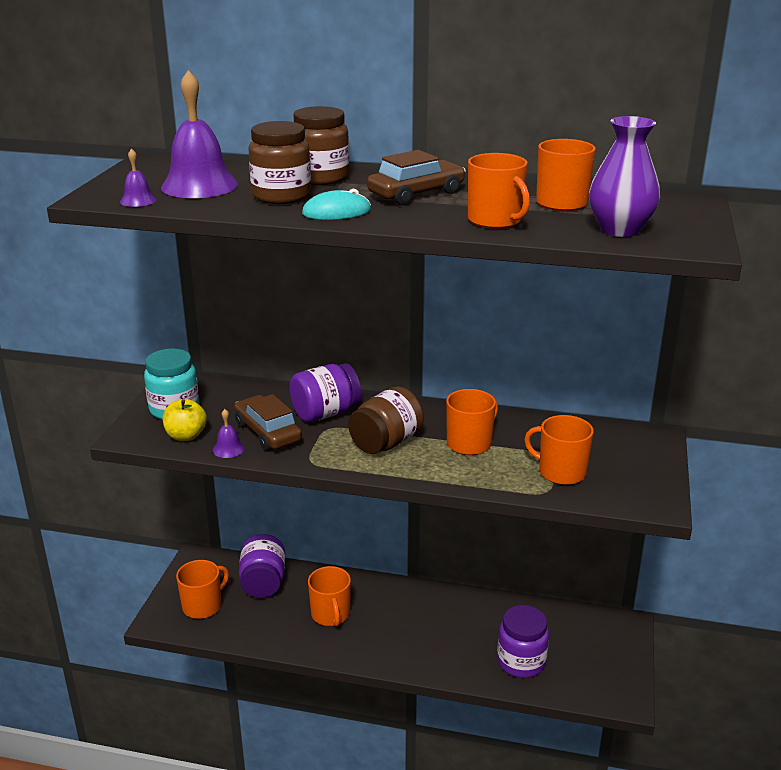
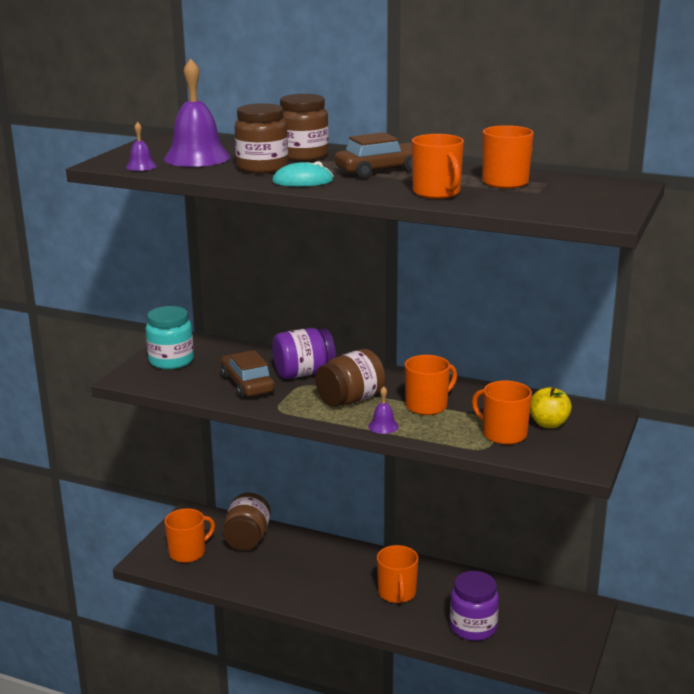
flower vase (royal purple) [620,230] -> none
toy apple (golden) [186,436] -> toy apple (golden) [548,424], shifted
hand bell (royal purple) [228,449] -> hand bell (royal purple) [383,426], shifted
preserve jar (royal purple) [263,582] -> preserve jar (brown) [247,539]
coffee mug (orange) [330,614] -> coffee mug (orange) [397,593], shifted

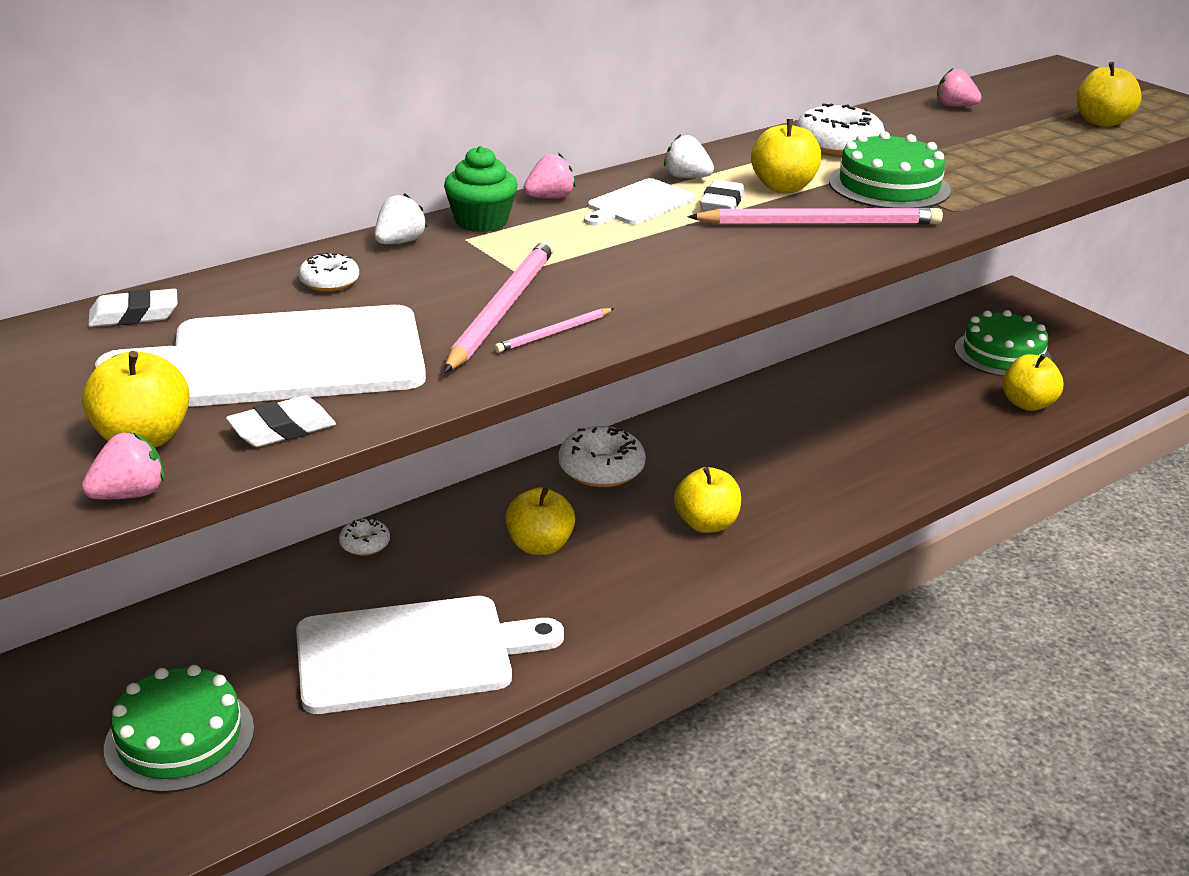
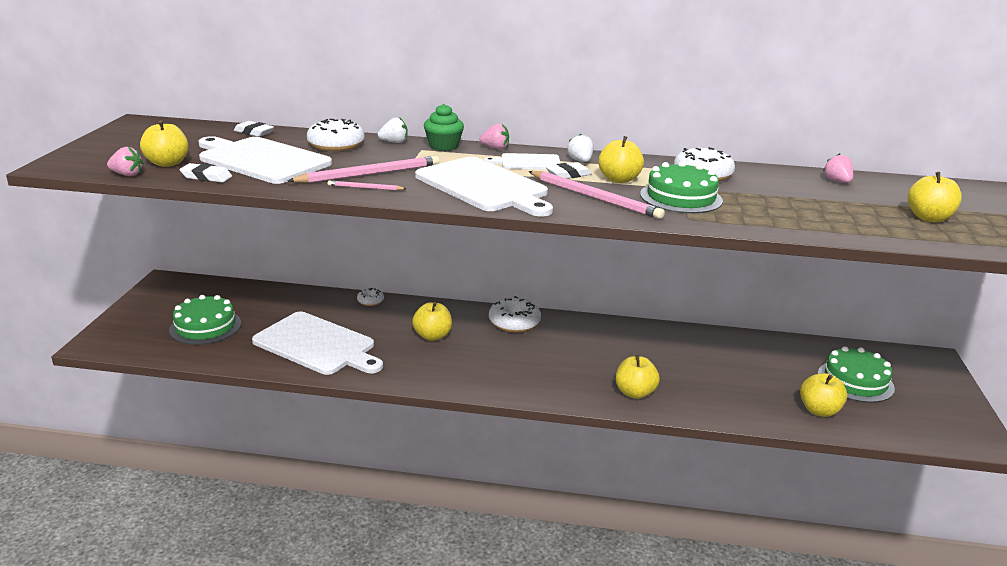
donut (snow-white) [329,282] -> donut (snow-white) [336,145], x1.88
toy apple (golden) [706,524] -> toy apple (golden) [635,393], shifted
none -> chopping board (snow-white) [484,186]

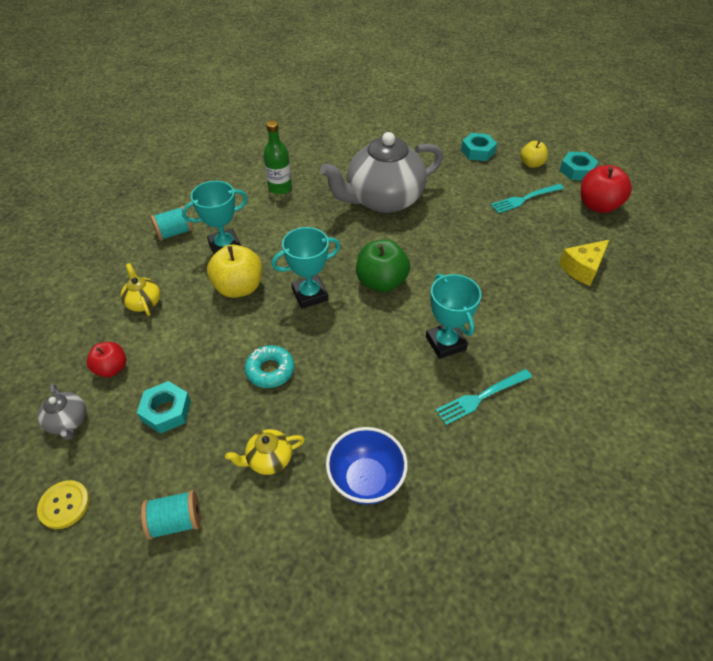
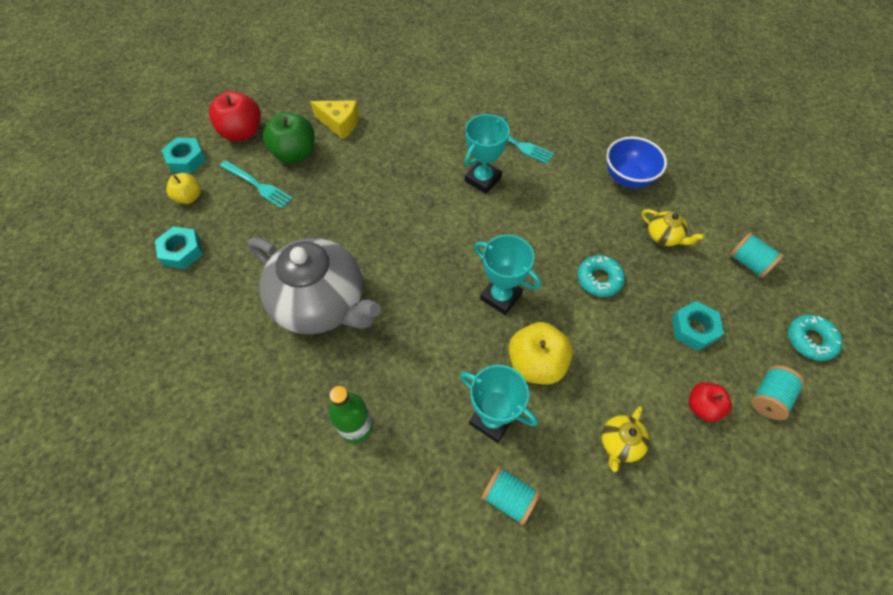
toy apple (emerald) [381,282] -> toy apple (emerald) [295,153], shifted
china teapot (gray) [68,421] -> bobbin (turquoise) [768,397]
button (golden) [64,505] -> donut (turquoise) [810,340]

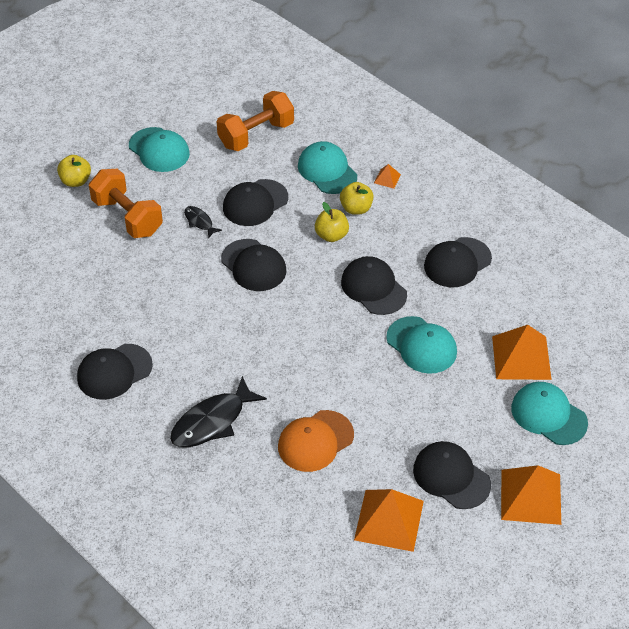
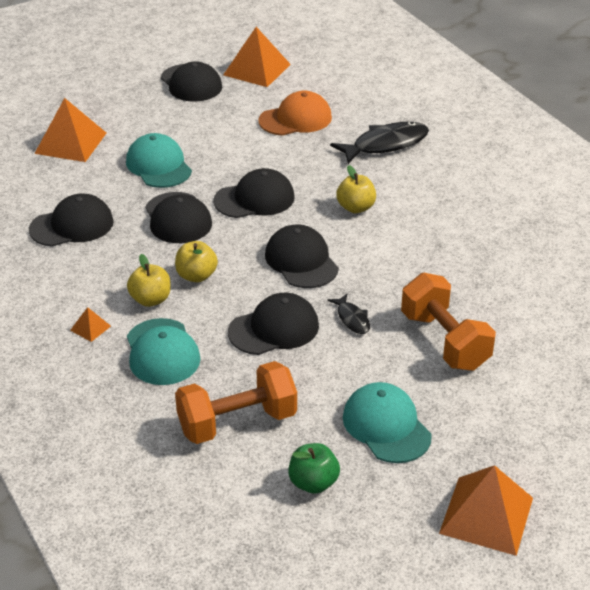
toy apple (golden) [76,181] -> toy apple (golden) [355,208], shifted
baseball cap (black) [114,372] -> baseball cap (black) [254,199], shifted
baseball cap (turquoise) [548,415] -> none
pyramid (orange) [530,496] -> pyramid (orange) [486,515], shifted
none -> toy apple (emerald) [313,483]

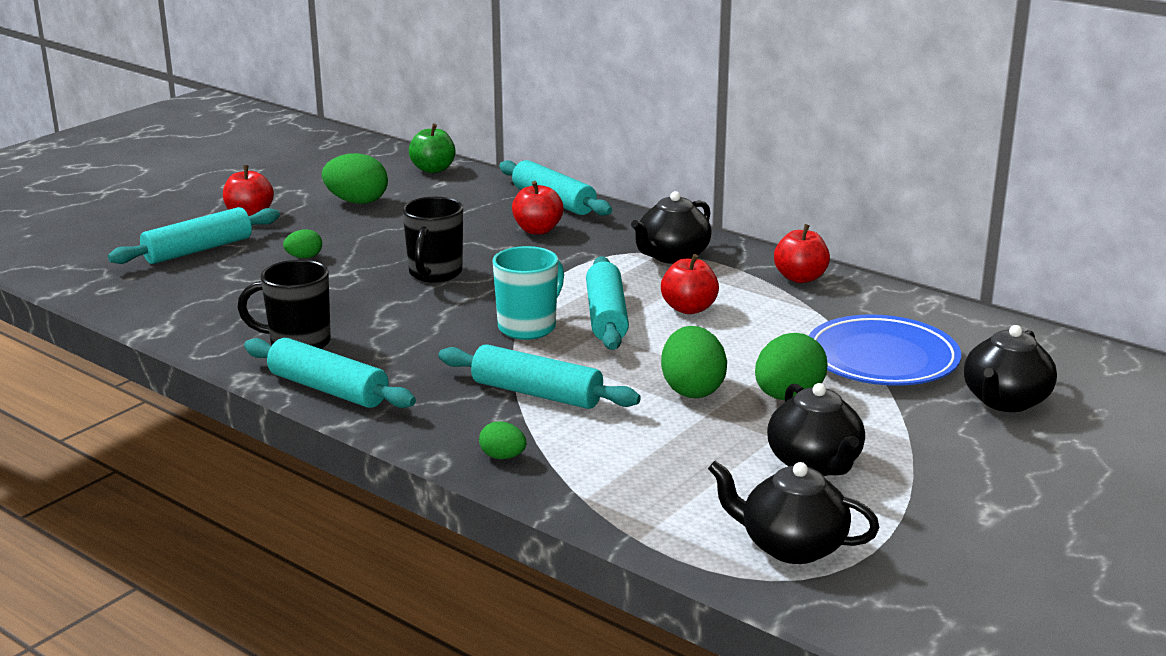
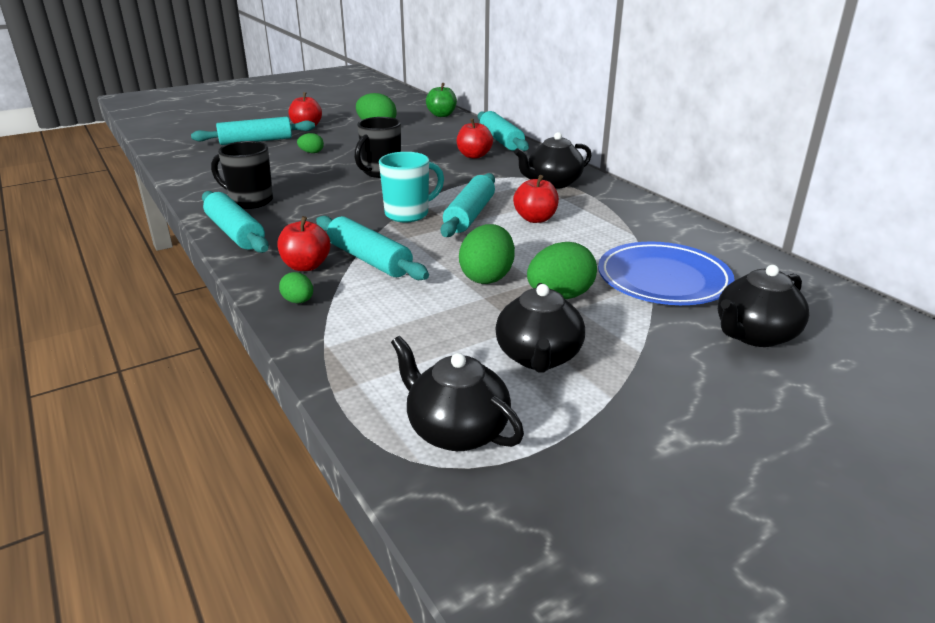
toy apple (scarlet) [800,278] -> toy apple (scarlet) [306,266], shifted

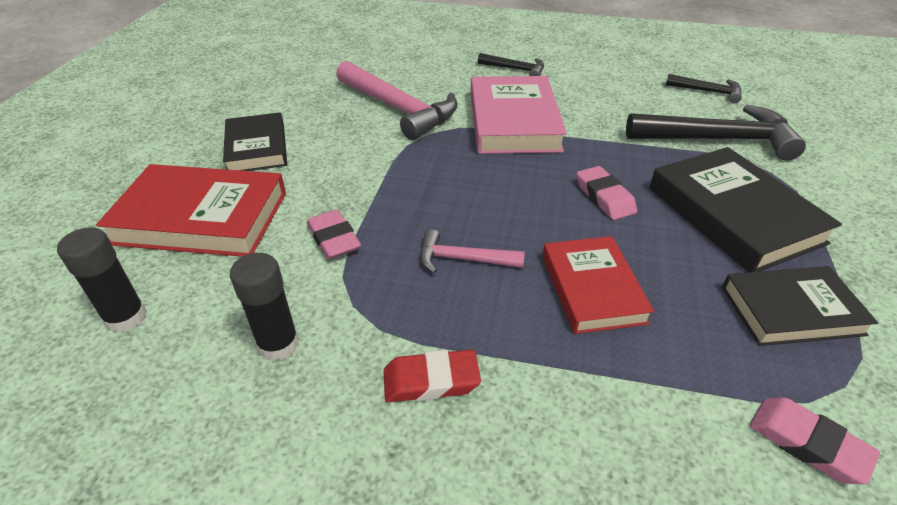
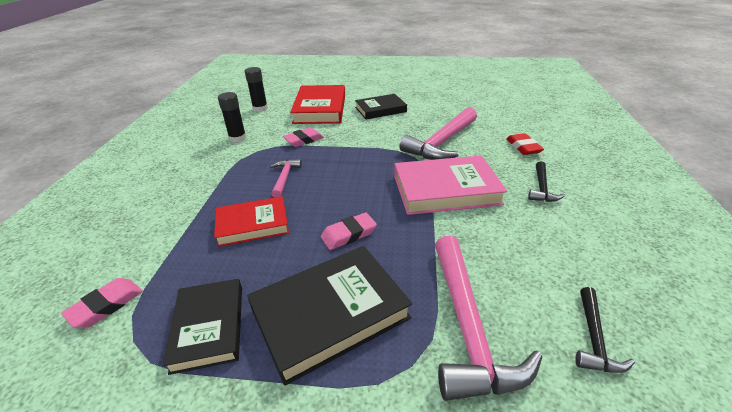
carpenter's hammer (black) [718,139] -> carpenter's hammer (pink) [468,327]
gum eraser (scarlet) [431,381] -> gum eraser (scarlet) [523,147], shifted

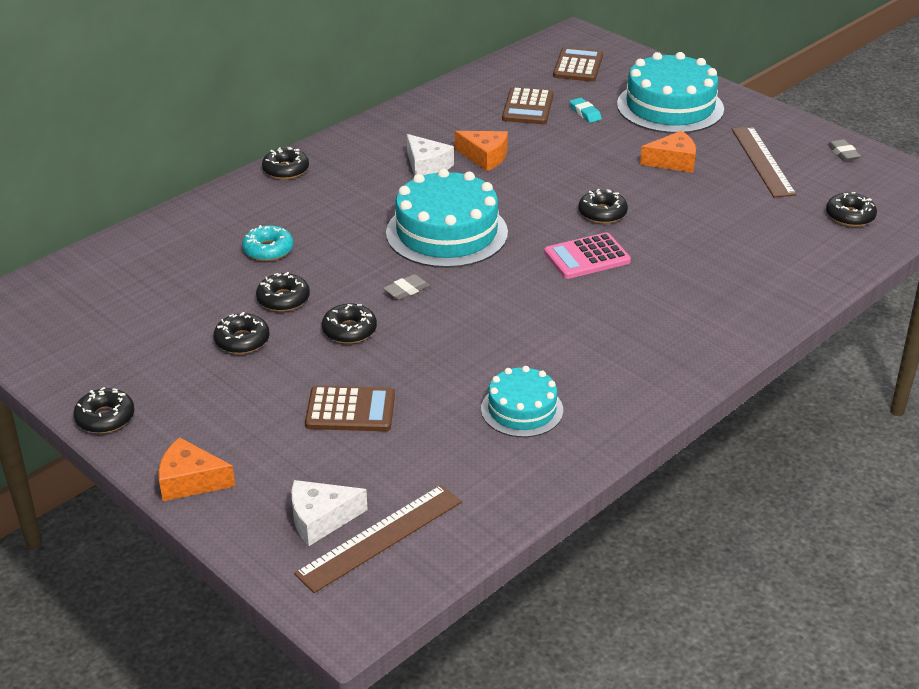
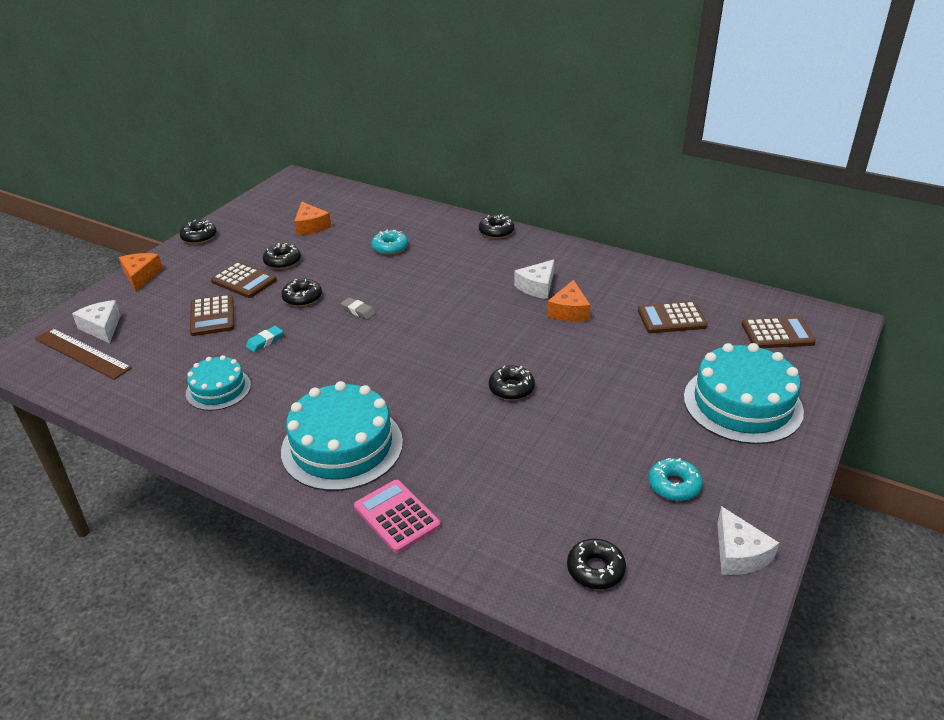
gum eraser (turquoise) [585,113] -> gum eraser (turquoise) [265,341], shifted
ruler (brown) [763,161] -> donut (turquoise) [674,485]
cheese wedge (orange) [673,161] -> cheese wedge (orange) [311,226], shifted
gum eraser (gray) [843,153] -> cheese wedge (snow-white) [738,554]
layer cake (turquoise) [447,233] -> layer cake (turquoise) [342,446], shifted
adding machine (pink) [587,257] -> adding machine (pink) [397,516], shifted
donut (black) [283,299] -> none
none -> adding machine (brown) [244,281]

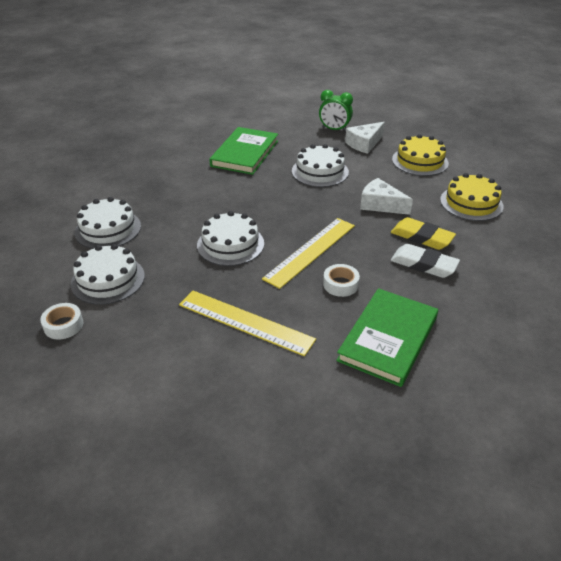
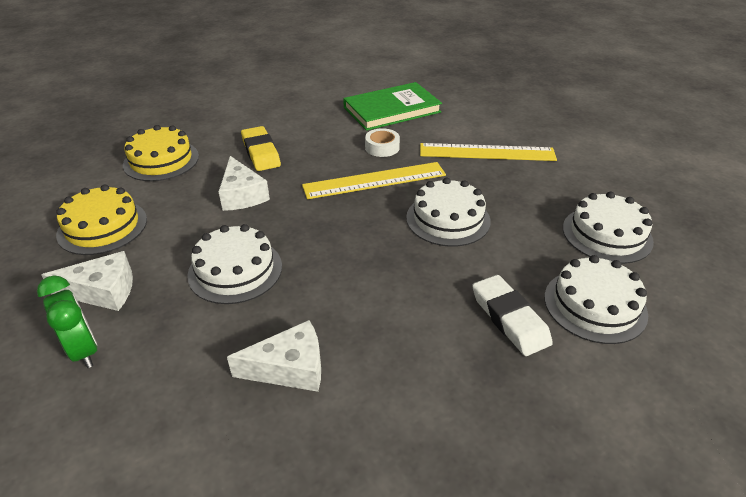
hardback (emerald) [245,153] -> cheese wedge (snow-white) [290,368]
gum eraser (snow-white) [424,264] -> gum eraser (snow-white) [509,318], shifted
ruler (golden) [245,322] -> ruler (golden) [487,152], 60 degrees counterclockwise
tape (snow-white) [63,325] -> none

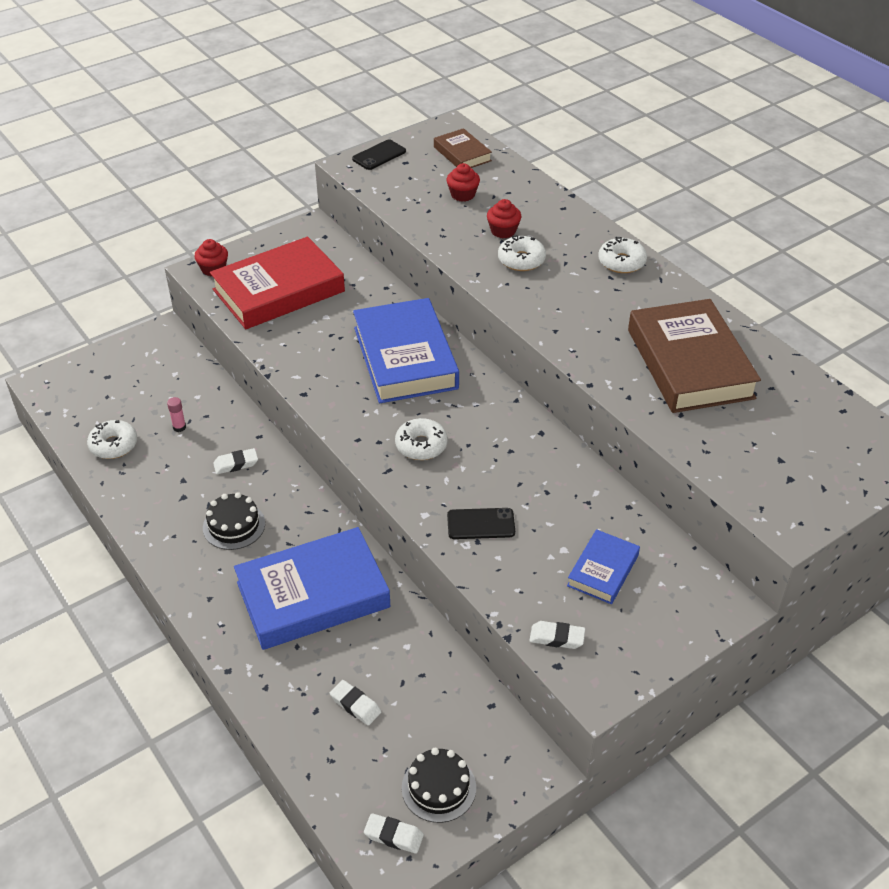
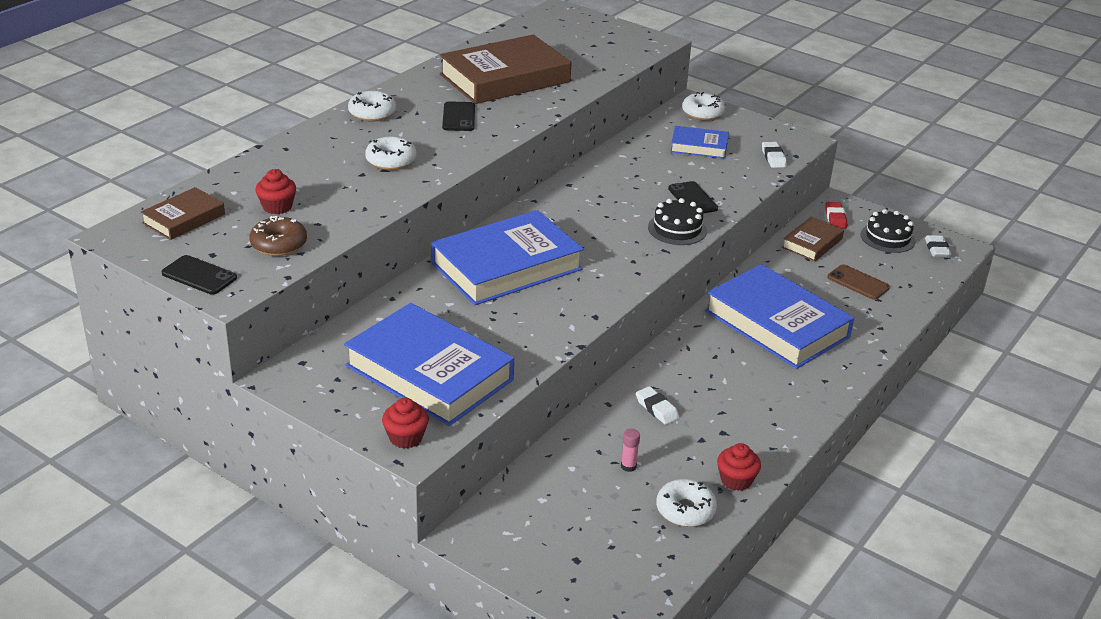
cupcake (scarlet) [503,231] -> cupcake (scarlet) [736,480], shifted
hardback (scarlet) [278,290] -> hardback (cobalt) [429,373]
donut (snow-white) [421,445] -> donut (snow-white) [702,113], shifted
layer cake (black) [234,525] -> layer cake (black) [677,229], shifted
gum eraser (snow-white) [355,705] -> smartphone (brown) [858,282]
none -> smartphone (black) [459,117]
none -> gum eraser (scarlet) [835,218]
none -> donut (brown) [279,244]
none -> hardback (brown) [812,243]

